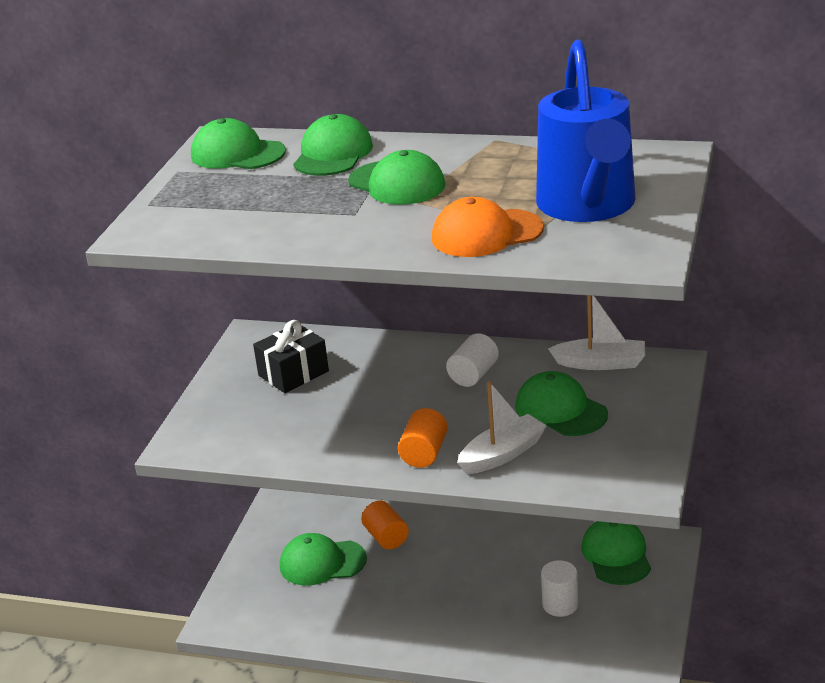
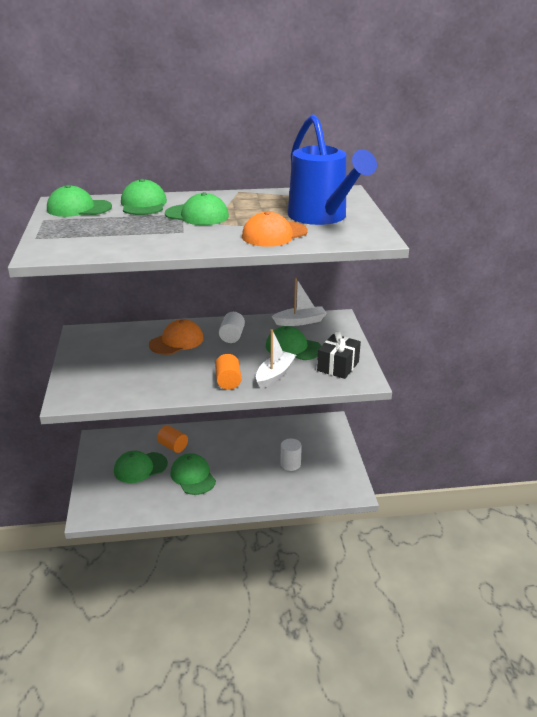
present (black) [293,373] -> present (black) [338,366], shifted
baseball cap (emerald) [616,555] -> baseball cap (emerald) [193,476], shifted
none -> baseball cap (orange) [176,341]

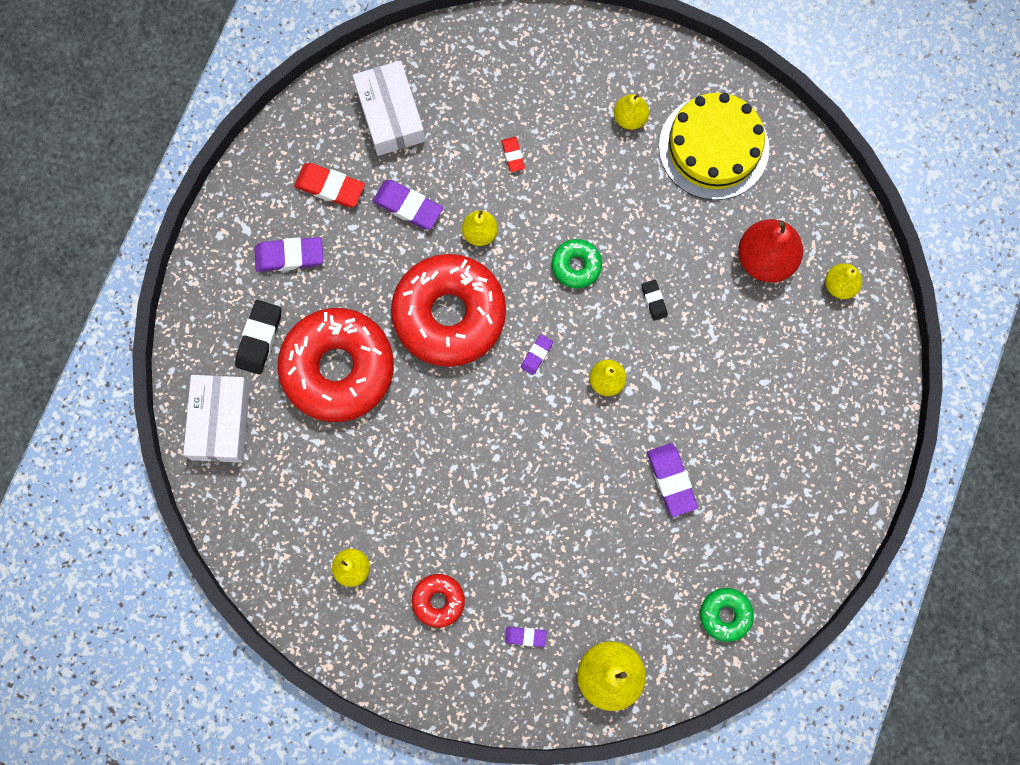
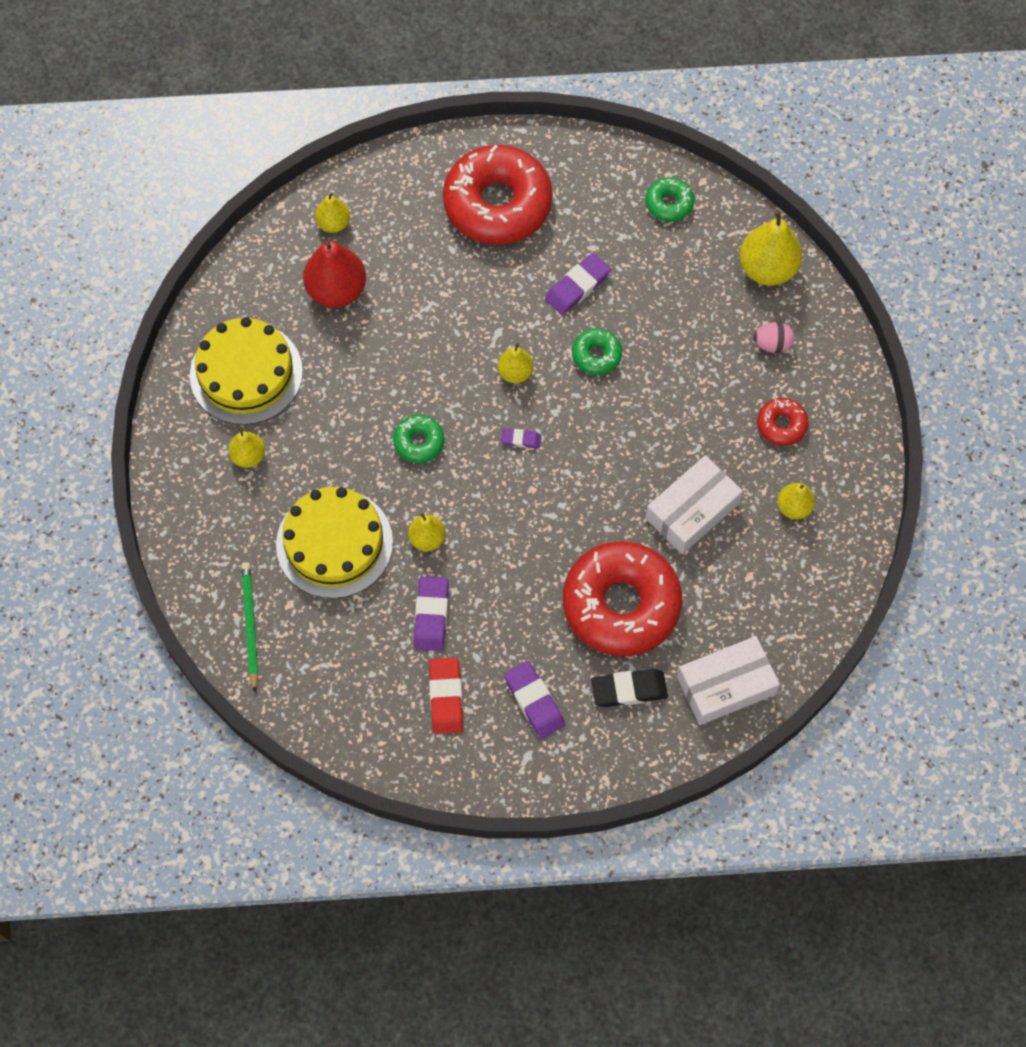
parcel (snow-white) [390,114] -> parcel (snow-white) [692,511], shifted
gum eraser (scarlet) [513,155] -> layer cake (golden) [334,543]
donut (scarlet) [449,314] -> donut (scarlet) [497,204], shifted
gum eraser (black) [654,301] -> none
gum eraser (royal purple) [525,636] -> egg (pink) [772,344]
none -> donut (emerald) [596,355]
none -> pencil (emerald) [250,625]

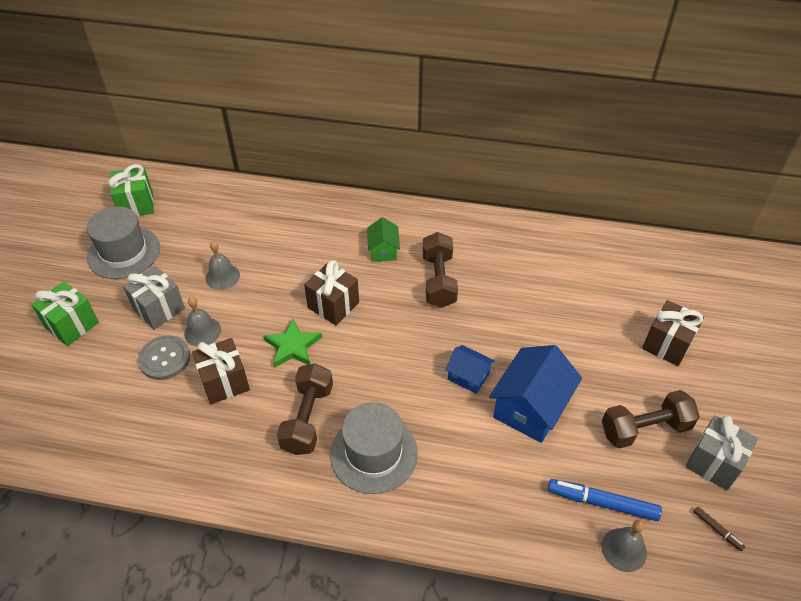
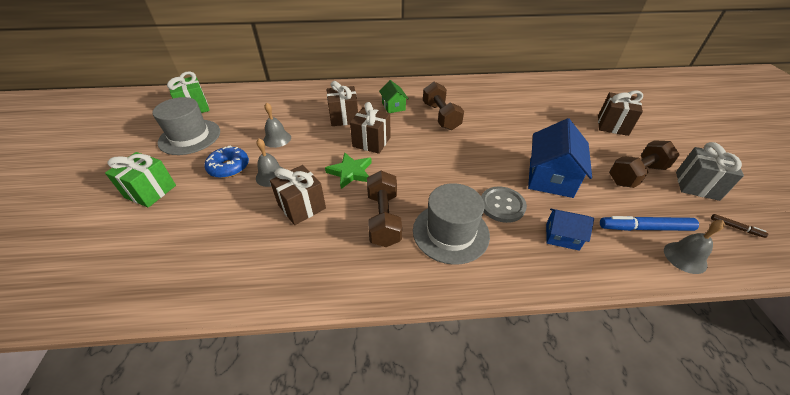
present (gray) [159,309] -> donut (cobalt) [229,167]
button (gray) [165,359] -> button (gray) [502,205], shifted
toy house (cobalt) [468,376] -> toy house (cobalt) [562,236], shifted
none -> present (brown) [344,117]

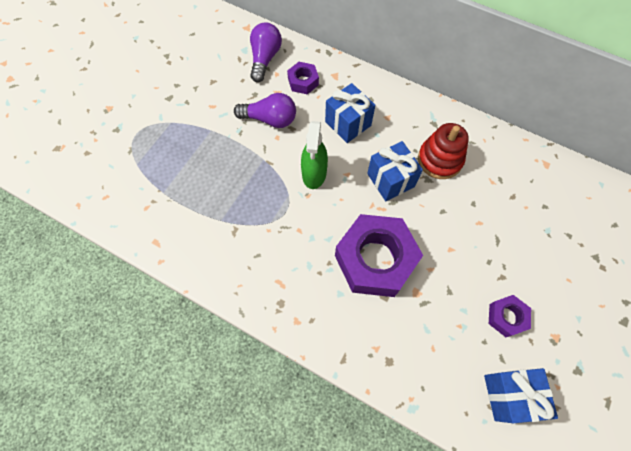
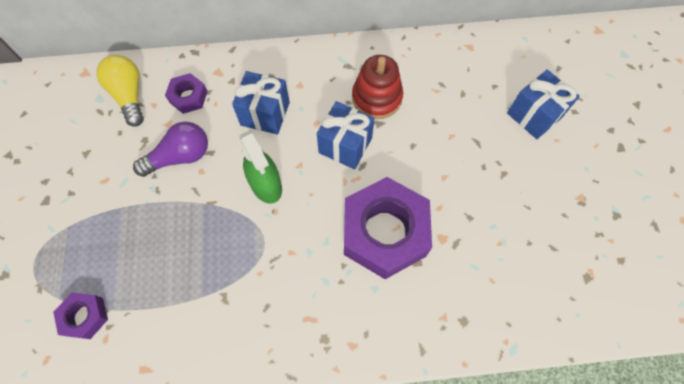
light bulb (royal purple) [265,59] -> light bulb (golden) [129,95]
nut (royal purple) [506,317] -> nut (royal purple) [85,316], shifted
present (cobalt) [509,395] -> present (cobalt) [534,115], shifted

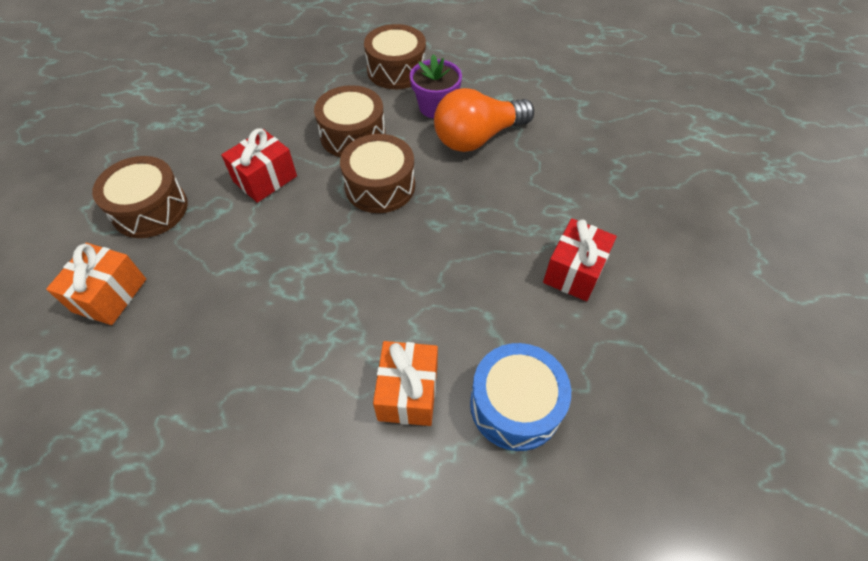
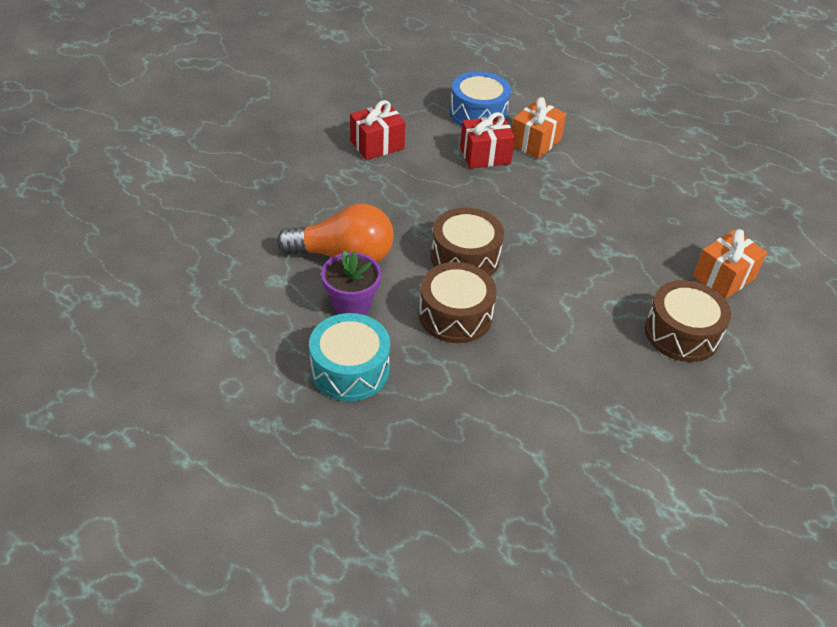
drum (brown) [396,70] -> drum (turquoise) [350,369]
present (scarlet) [265,179] -> present (scarlet) [485,155], shifted

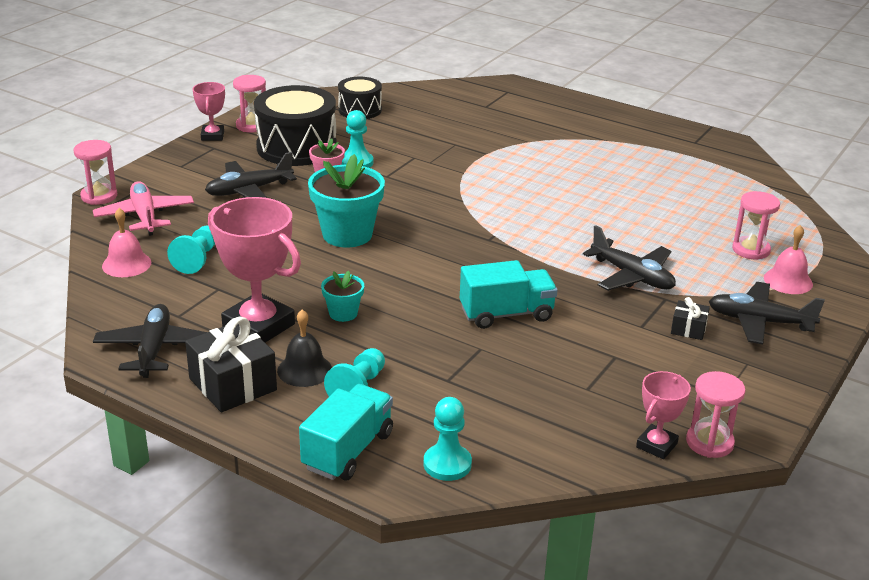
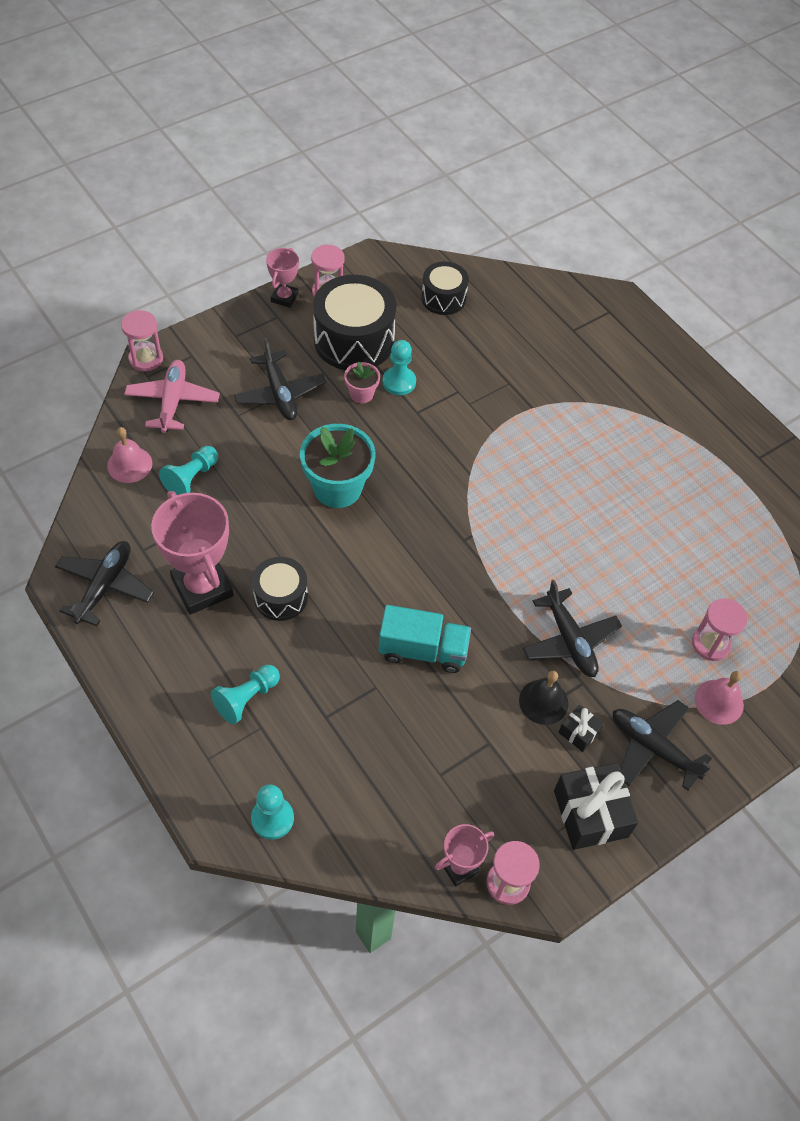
toy plane (black) [249,190] -> toy plane (black) [280,393], 105 degrees counterclockwise
flower pot (turquoise) [343,313] -> drum (black) [281,597]
hand bell (black) [304,370] -> hand bell (black) [543,701], shifted
present (black) [233,384] -> present (black) [590,813], shifted
toy truck (turquoise) [348,451] -> none

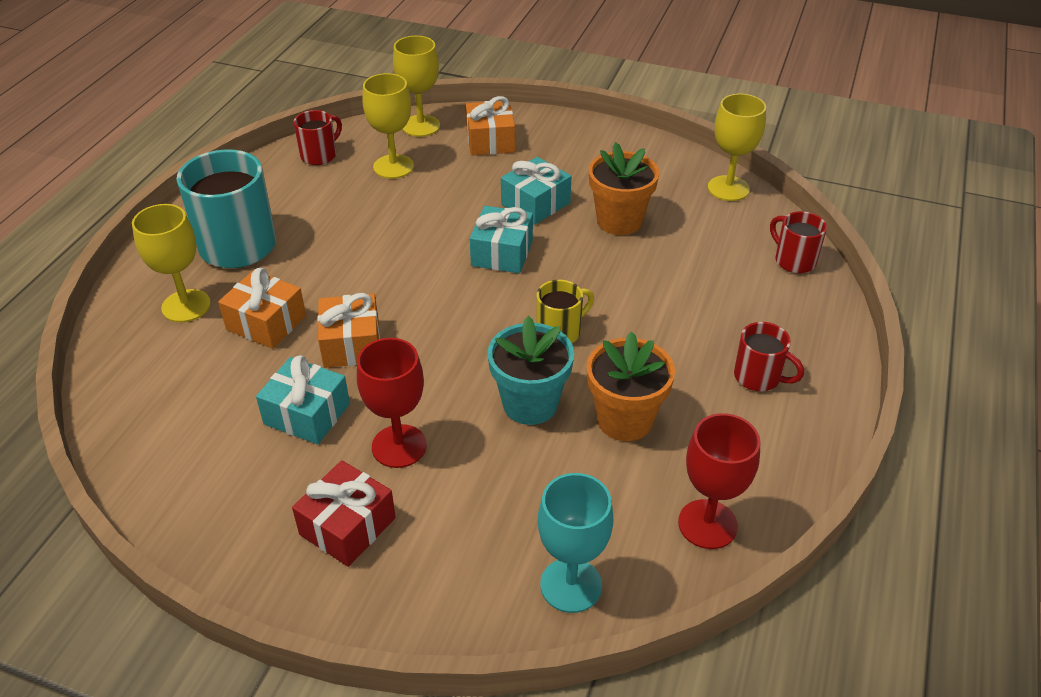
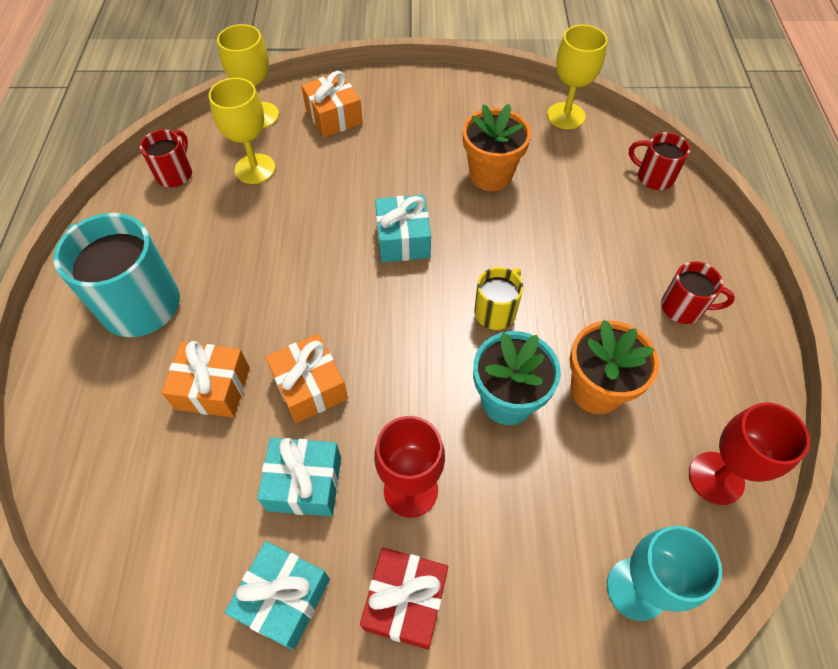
present (turquoise) [535,204] -> present (turquoise) [284,598], shifted
chalice (golden) [186,306] -> none

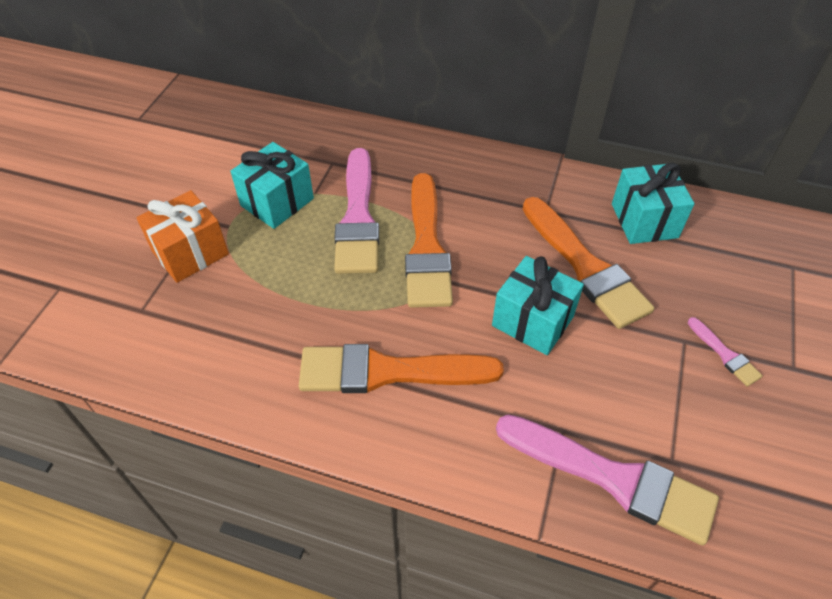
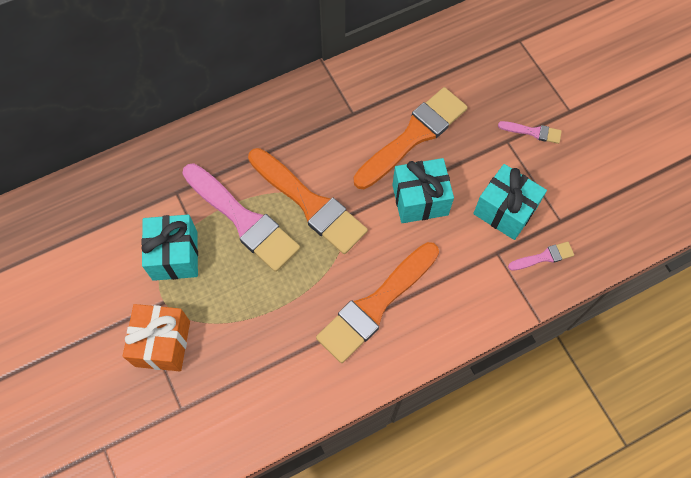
present (turquoise) [644,220] -> present (turquoise) [505,211], shifted
paintbrush (orange) [585,267] -> paintbrush (orange) [413,136], 60 degrees counterclockwise
paintbrush (pink) [613,478] -> paintbrush (pink) [544,257], x0.44

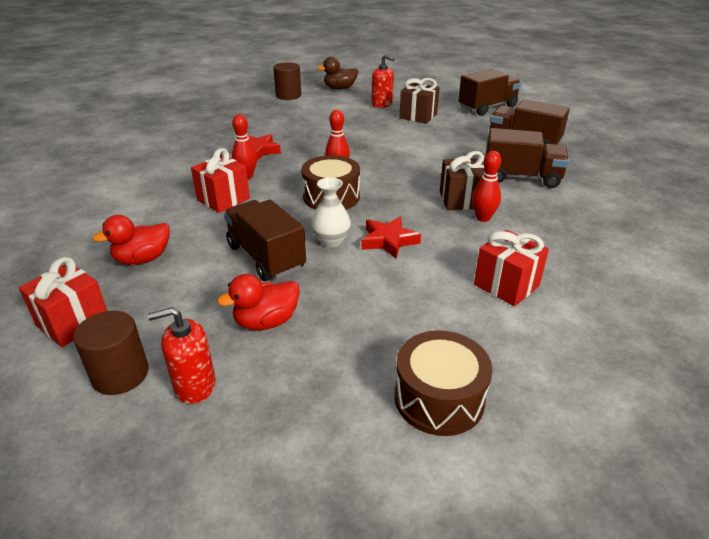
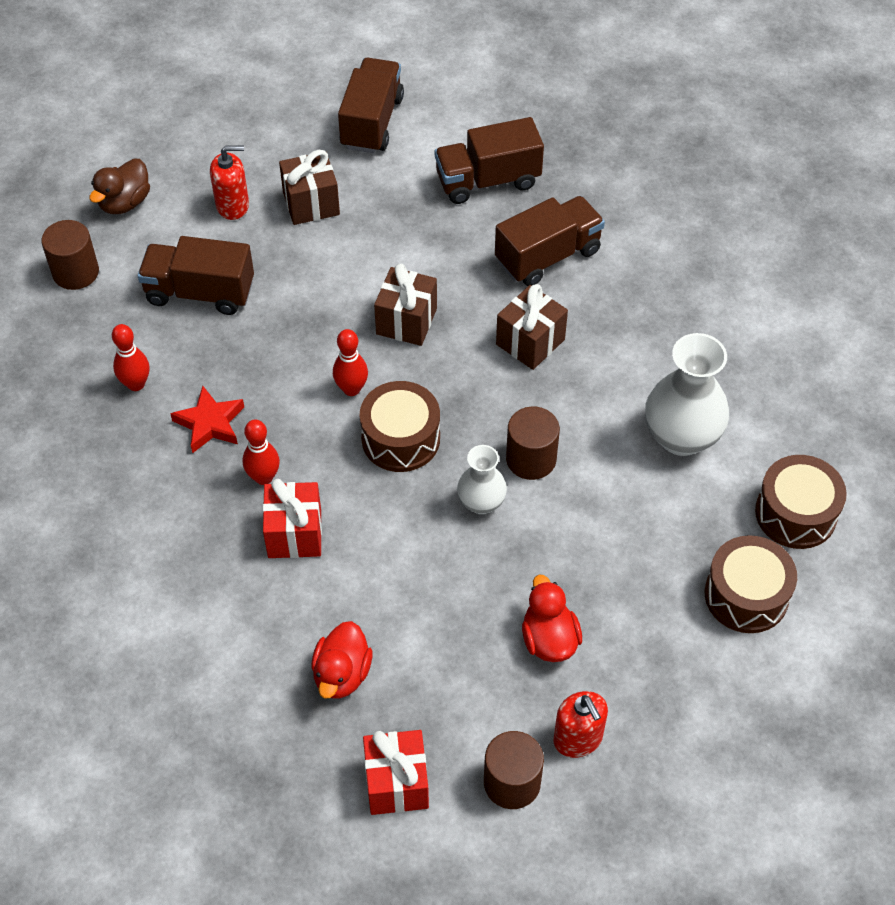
bowling pin (scarlet) [483,218] -> bowling pin (scarlet) [136,384], shifted
toy truck (brown) [266,257] -> toy truck (brown) [200,292], shifted
five-pointed star (scarlet) [388,241] -> cylinder (brown) [531,459]
present (scarlet) [506,285] -> flower vase (snow-white) [681,437]
rubber duck (scarlet) [266,322] -> rubber duck (scarlet) [549,639], 150 degrees clockwise
soap pump (scarlet) [194,385] -> soap pump (scarlet) [578,738], 60 degrees counterclockwise
none -> present (brown) [406,321]
none -> drum (brown) [795,513]

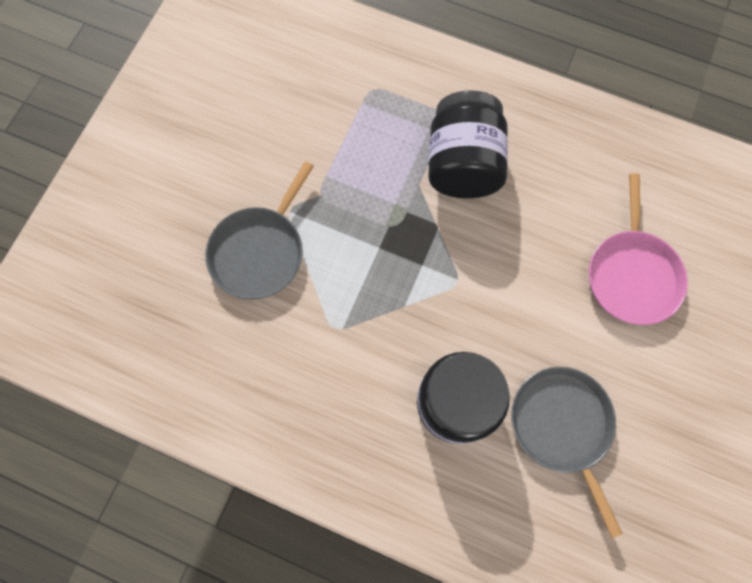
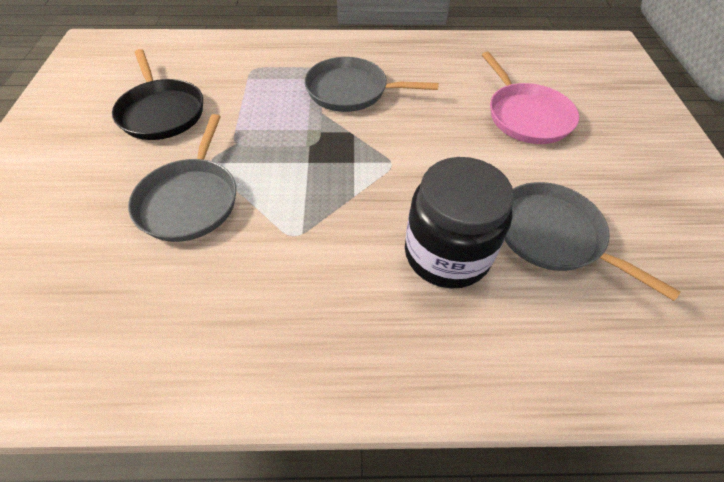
preserve jar (black) [463,164] -> pan (gray) [351,91]
none -> pan (black) [161,112]

